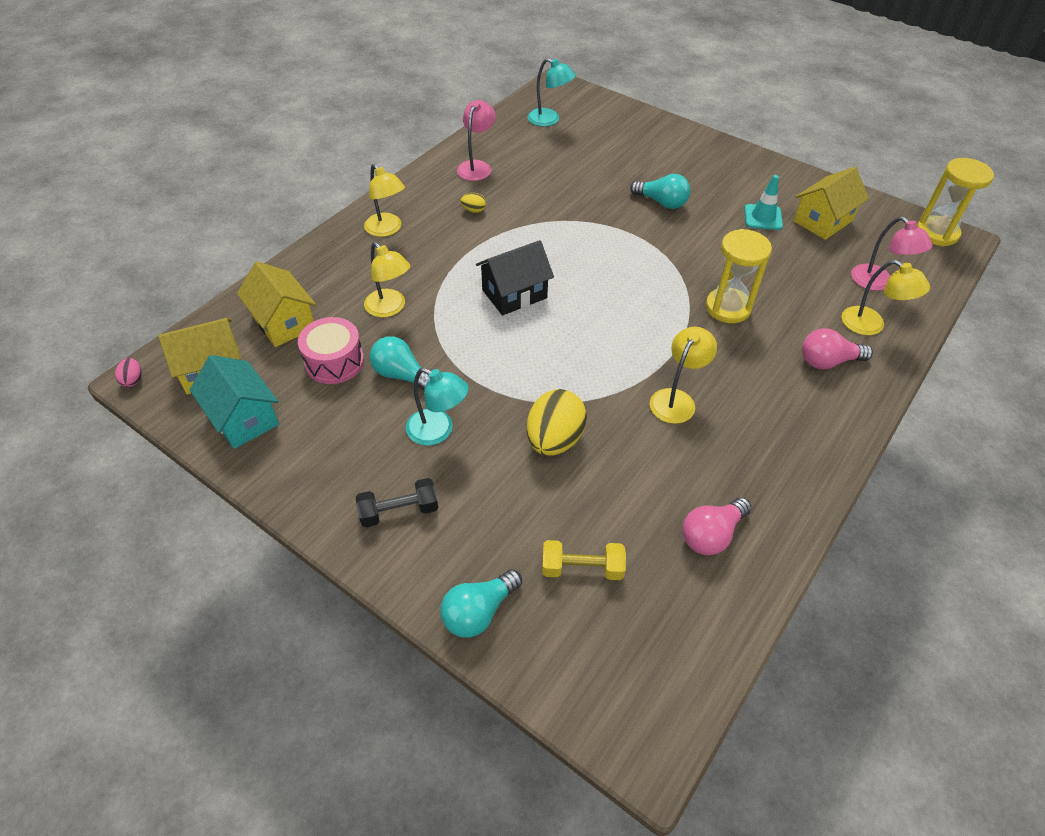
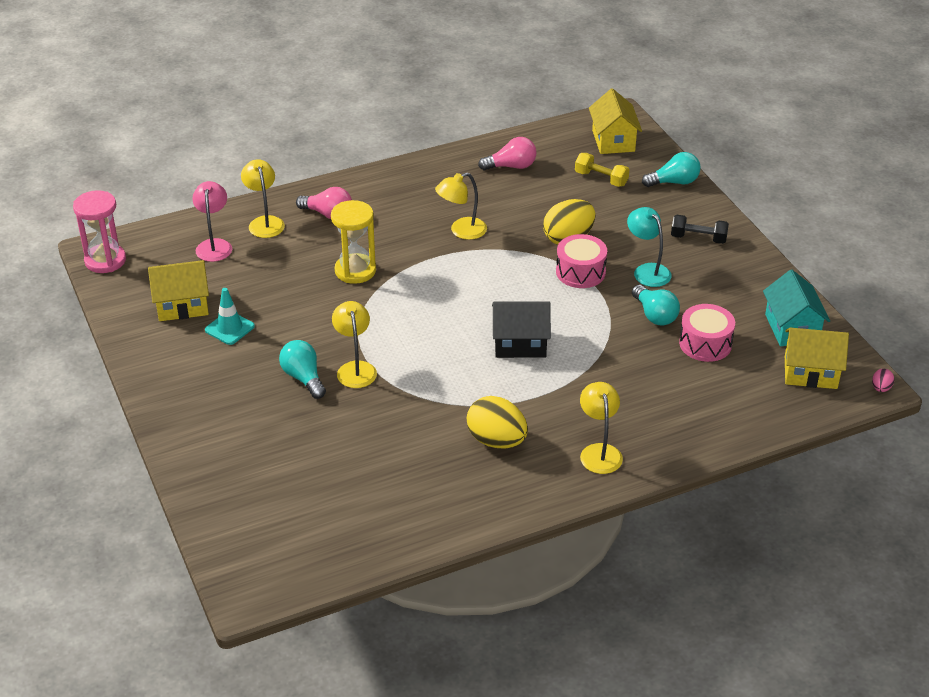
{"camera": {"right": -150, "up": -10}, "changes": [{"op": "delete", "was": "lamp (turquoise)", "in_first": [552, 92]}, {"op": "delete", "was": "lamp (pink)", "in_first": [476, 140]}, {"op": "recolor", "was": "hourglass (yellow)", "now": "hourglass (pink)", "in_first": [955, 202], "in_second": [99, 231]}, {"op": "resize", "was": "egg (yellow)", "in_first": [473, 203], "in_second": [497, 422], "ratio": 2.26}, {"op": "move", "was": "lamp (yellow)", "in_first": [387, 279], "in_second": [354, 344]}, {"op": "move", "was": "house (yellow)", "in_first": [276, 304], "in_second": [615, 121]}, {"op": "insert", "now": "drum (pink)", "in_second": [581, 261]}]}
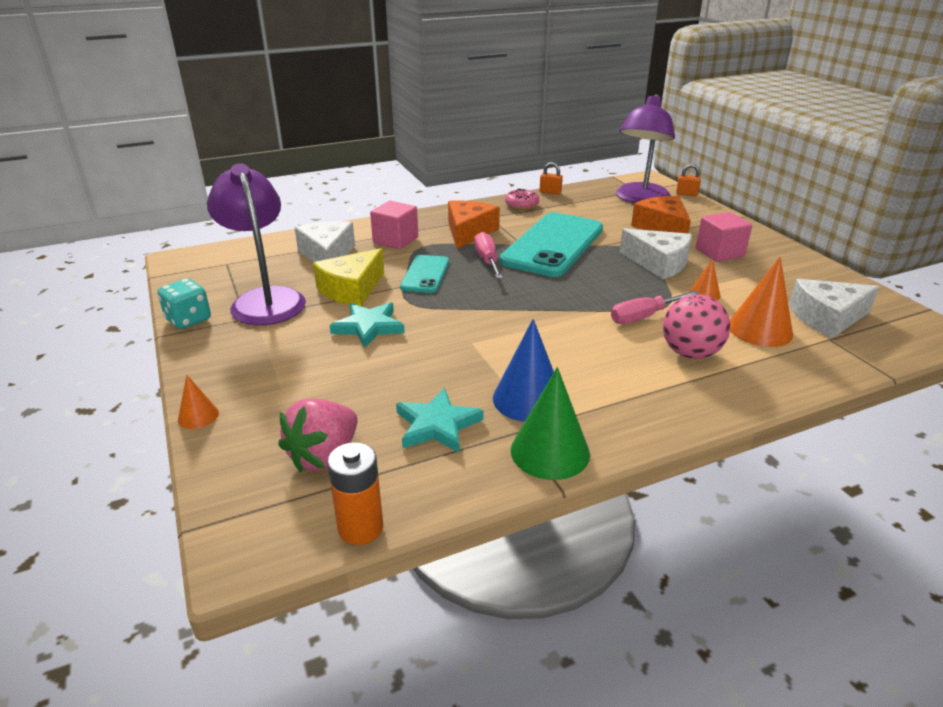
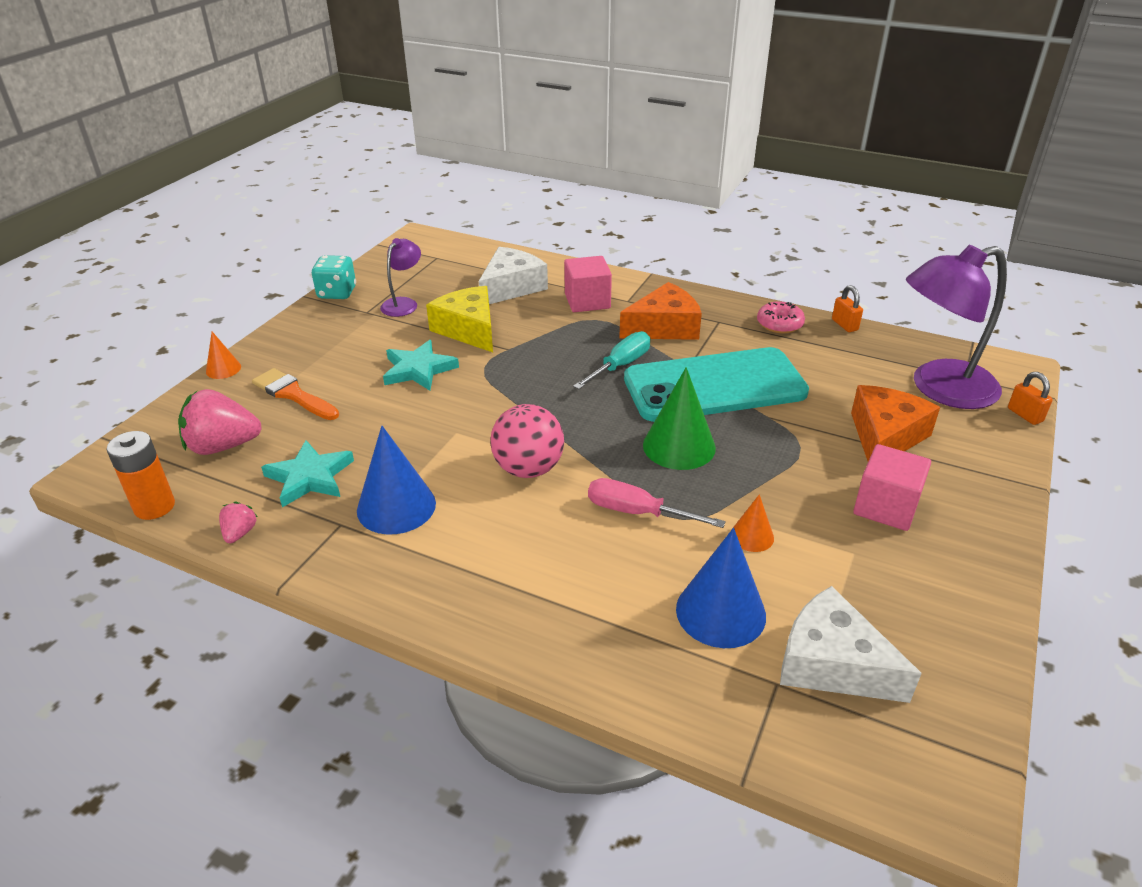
{"camera": {"right": 50, "up": 5}, "changes": [{"op": "resize", "was": "lamp (purple)", "in_first": [256, 244], "in_second": [400, 277], "ratio": 0.51}, {"op": "delete", "was": "cheese (white)", "in_first": [656, 253]}, {"op": "recolor", "was": "screwdriver (pink)", "now": "screwdriver (turquoise)", "in_first": [488, 255], "in_second": [611, 360]}, {"op": "rotate", "was": "cheese (yellow)", "in_first": [348, 277], "in_second": [459, 319], "clockwise": 60}, {"op": "delete", "was": "phone (turquoise)", "in_first": [424, 274]}, {"op": "recolor", "was": "cone (orange)", "now": "cone (blue)", "in_first": [761, 301], "in_second": [721, 588]}, {"op": "move", "was": "ball (pink)", "in_first": [697, 326], "in_second": [527, 441]}, {"op": "move", "was": "cone (green)", "in_first": [550, 423], "in_second": [679, 418]}, {"op": "insert", "now": "brush (orange)", "in_second": [295, 394]}, {"op": "insert", "now": "strawberry (pink)", "in_second": [238, 522]}]}
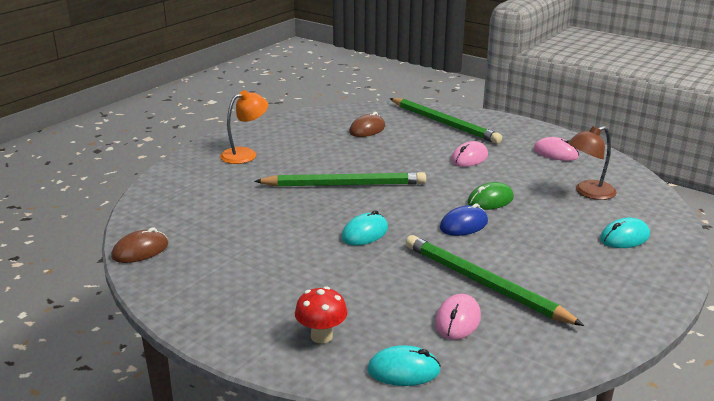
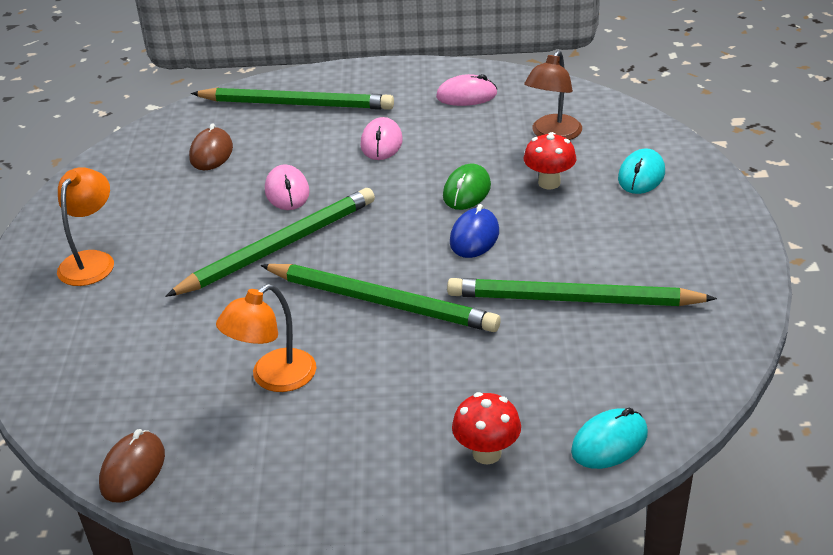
{"camera": {"right": -35, "up": 10}, "changes": [{"op": "replace", "was": "mouse (turquoise)", "now": "pencil (green)", "in_first": [364, 228], "in_second": [380, 298]}, {"op": "move", "was": "mouse (pink)", "in_first": [458, 317], "in_second": [287, 187]}, {"op": "insert", "now": "mushroom (red)", "in_second": [550, 161]}, {"op": "insert", "now": "lamp (orange)", "in_second": [266, 338]}]}
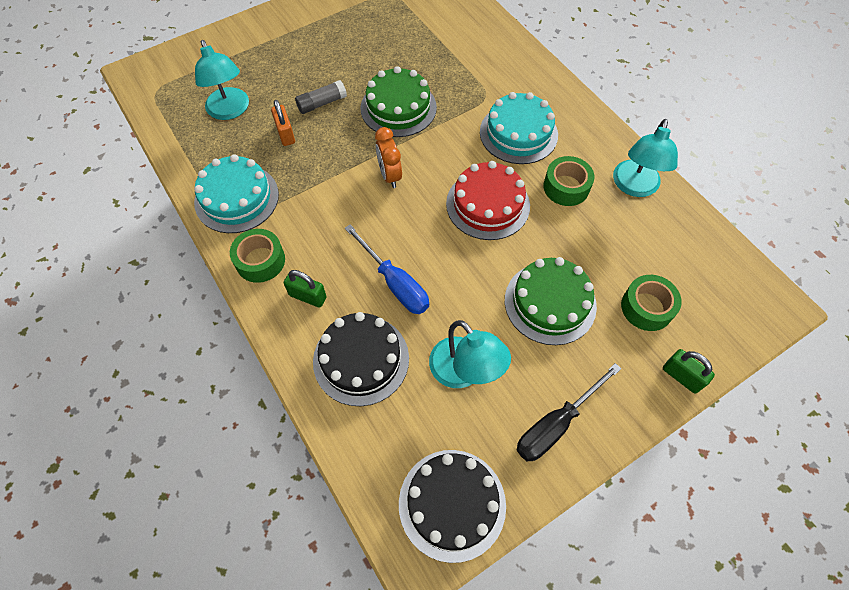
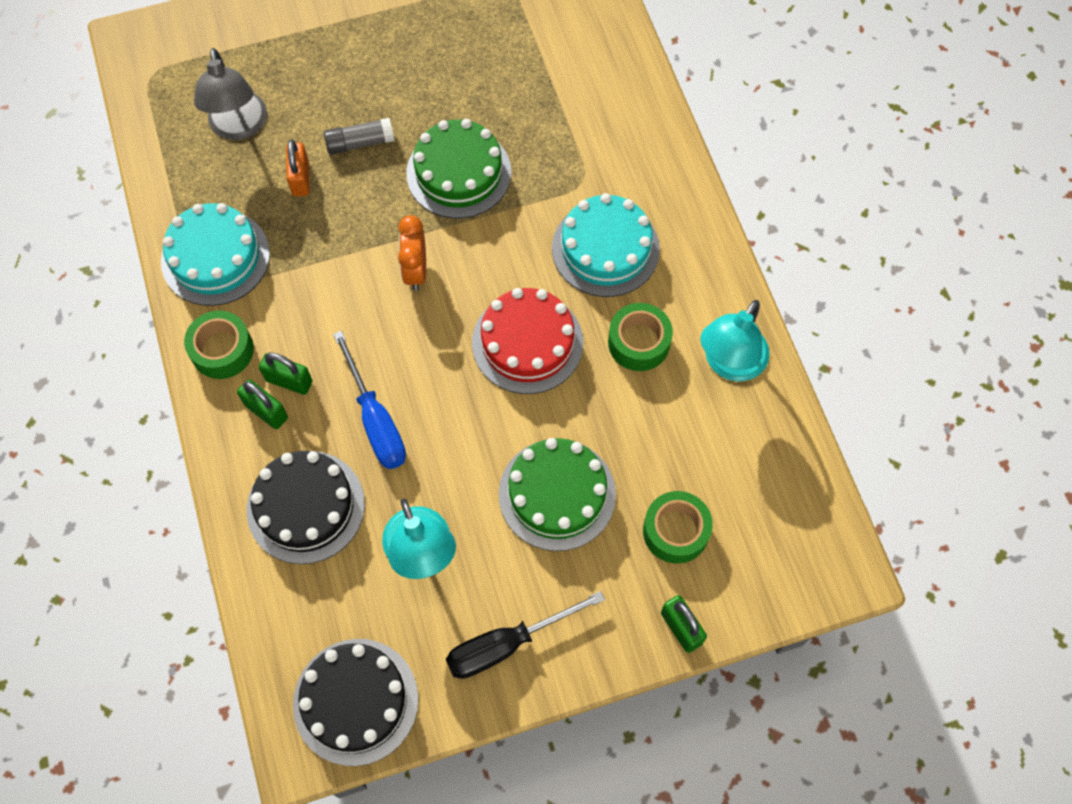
{"camera": {"right": 15, "up": 5}, "changes": [{"op": "recolor", "was": "lamp (turquoise)", "now": "lamp (grey)", "in_first": [222, 80], "in_second": [230, 94]}, {"op": "insert", "now": "padlock (green)", "in_second": [285, 374]}]}
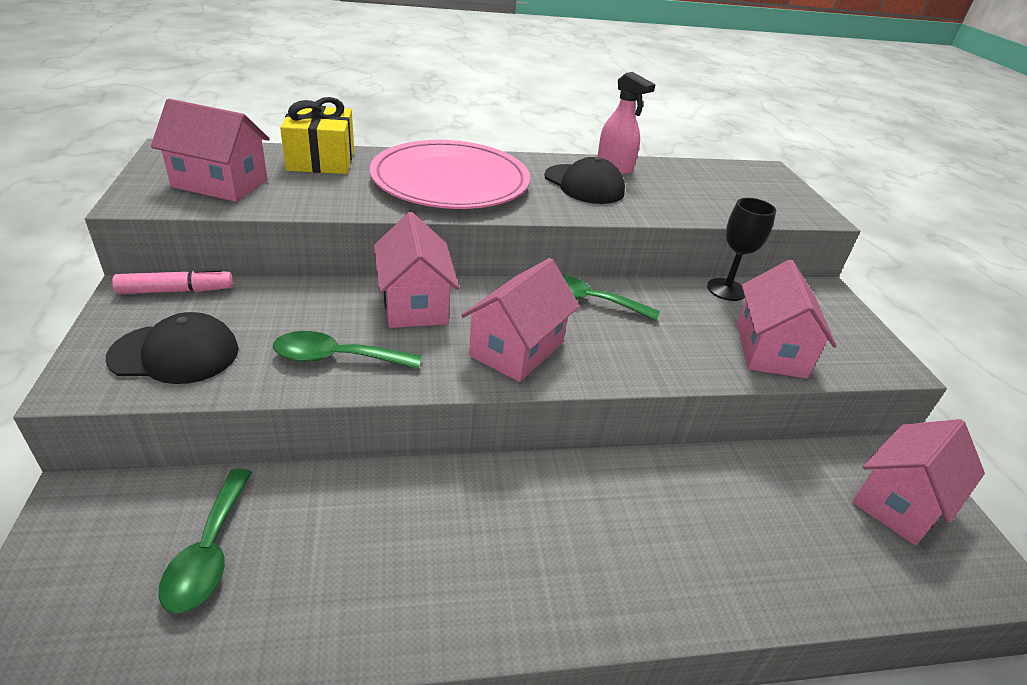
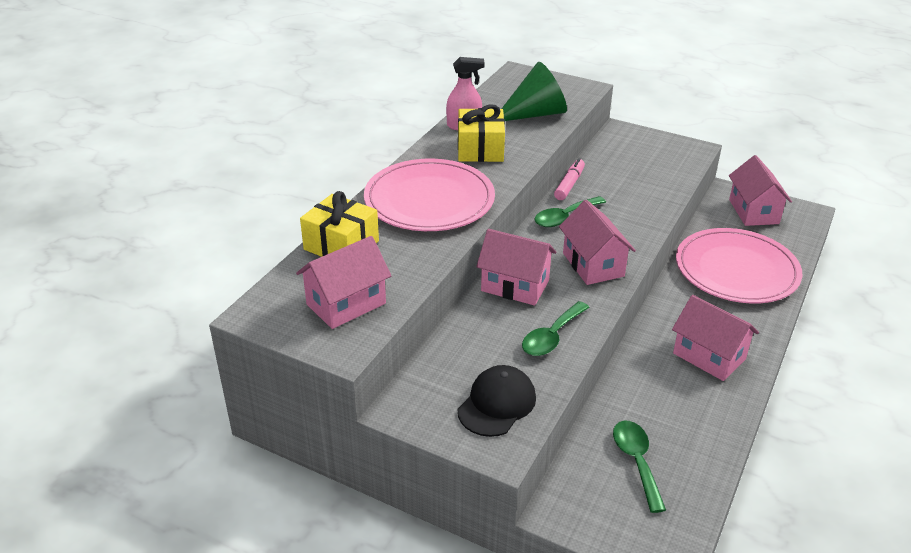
{"camera": {"right": -50, "up": 0}, "changes": [{"op": "replace", "was": "cap (black)", "now": "gift (yellow)", "in_first": [584, 180], "in_second": [481, 133]}, {"op": "delete", "was": "goblet (black)", "in_first": [741, 249]}, {"op": "move", "was": "house (pink)", "in_first": [787, 319], "in_second": [715, 338]}, {"op": "move", "was": "marker (pink)", "in_first": [172, 281], "in_second": [569, 179]}, {"op": "rotate", "was": "spoon (green)", "in_first": [205, 541], "in_second": [639, 467], "clockwise": -135}, {"op": "insert", "now": "cone (green)", "in_second": [534, 91]}, {"op": "insert", "now": "plate (pink)", "in_second": [739, 266]}]}
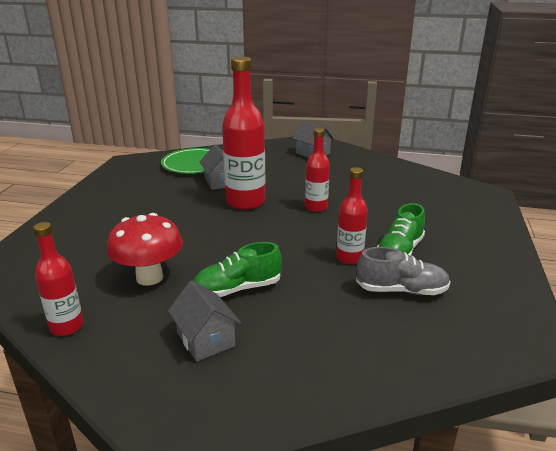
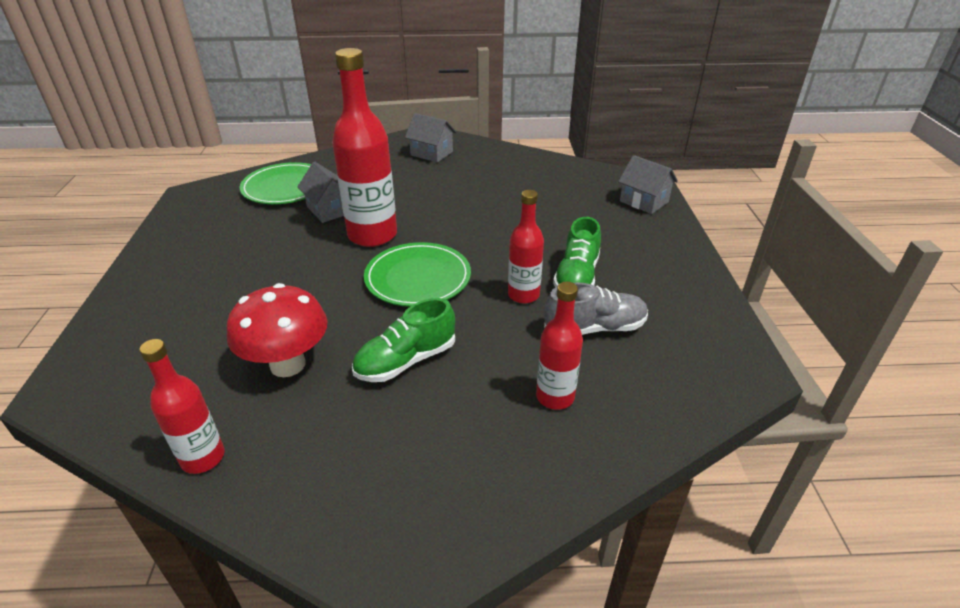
{"camera": {"right": -15, "up": 10}, "changes": [{"op": "move", "was": "bottle (red)", "in_first": [317, 170], "in_second": [559, 346]}, {"op": "move", "was": "house (grey)", "in_first": [204, 321], "in_second": [648, 184]}, {"op": "insert", "now": "plate (green)", "in_second": [417, 274]}]}
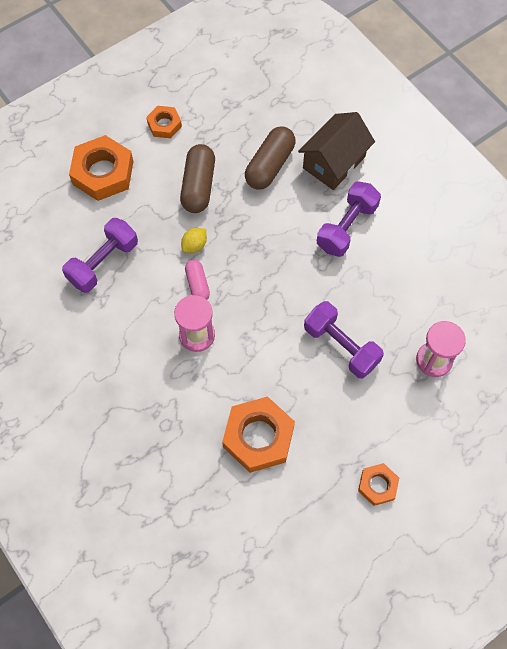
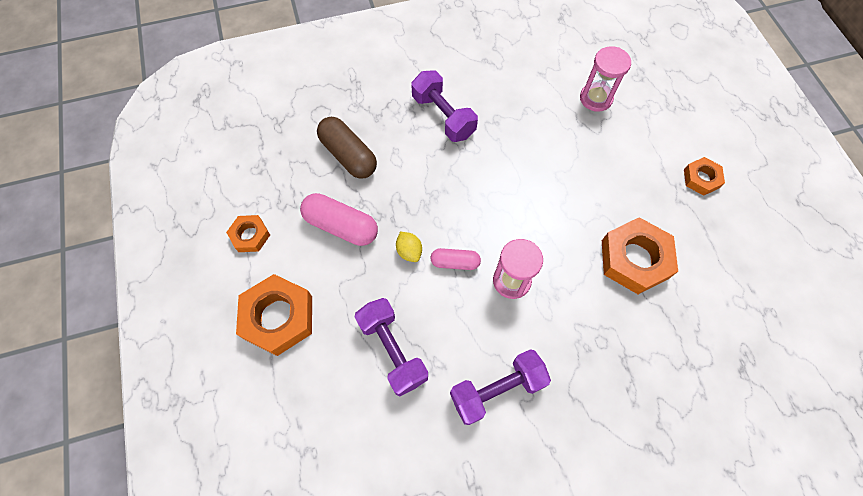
{"camera": {"right": -70, "up": 0}, "changes": [{"op": "delete", "was": "house (brown)", "in_first": [336, 151]}, {"op": "recolor", "was": "capsule (brown)", "now": "capsule (pink)", "in_first": [197, 178], "in_second": [339, 219]}, {"op": "move", "was": "dumbbell (purple)", "in_first": [344, 340], "in_second": [500, 387]}]}
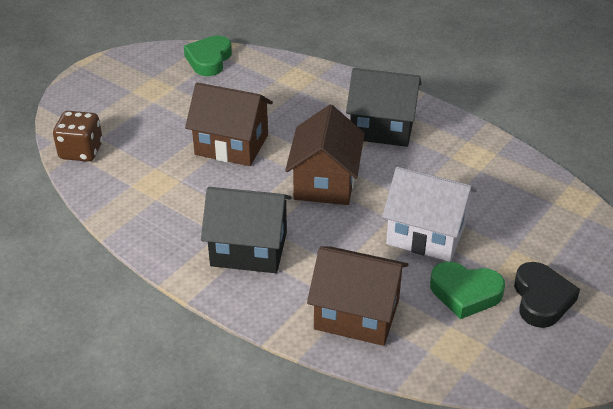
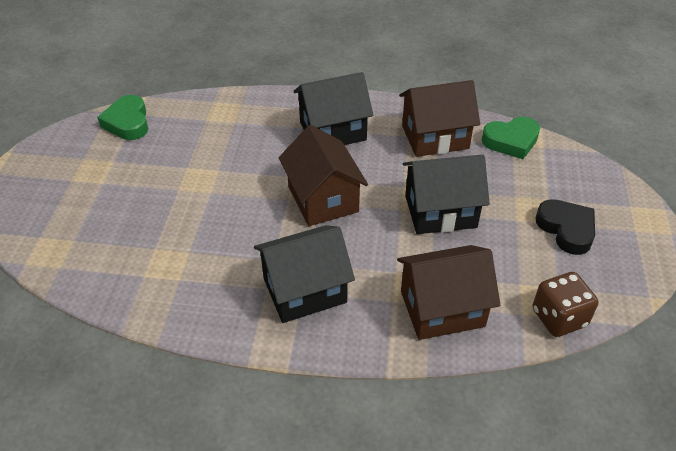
{"camera": {"right": -30, "up": 5}, "changes": [{"op": "move", "was": "house (brown)", "in_first": [229, 124], "in_second": [439, 118]}, {"op": "move", "was": "dice (brown)", "in_first": [78, 136], "in_second": [565, 304]}, {"op": "recolor", "was": "house (white)", "now": "house (black)", "in_first": [429, 214], "in_second": [446, 194]}, {"op": "move", "was": "heart (green)", "in_first": [467, 290], "in_second": [511, 138]}]}
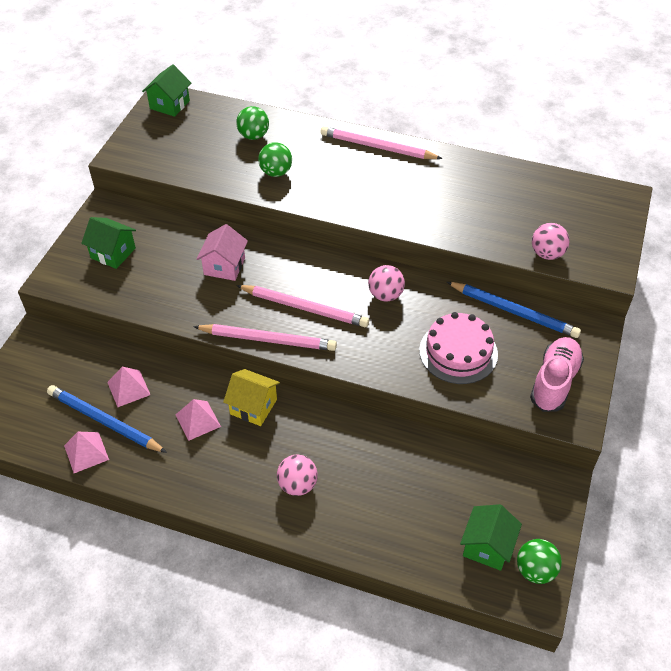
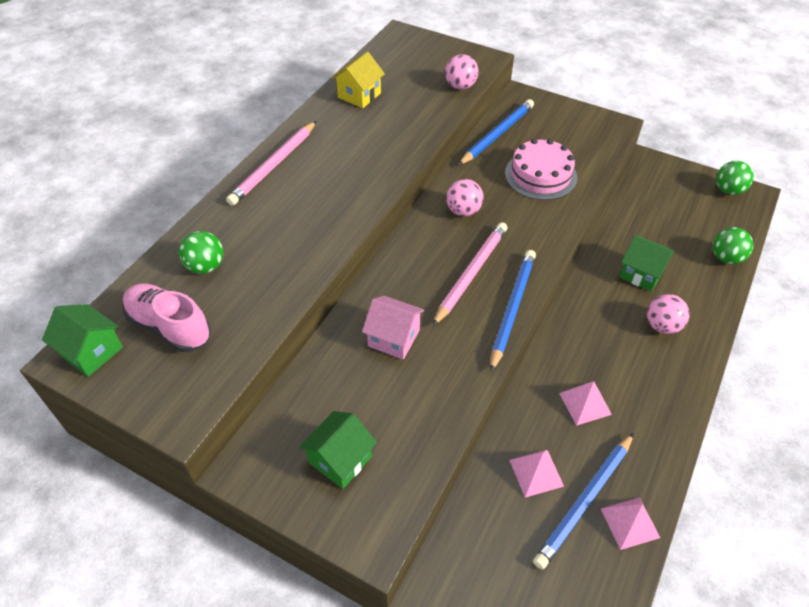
{"camera": {"right": -80, "up": 0}, "changes": [{"op": "move", "was": "ball (green)", "in_first": [275, 159], "in_second": [733, 245]}, {"op": "recolor", "was": "pencil (pink)", "now": "pencil (blue)", "in_first": [265, 337], "in_second": [513, 311]}, {"op": "move", "was": "shoe (pink)", "in_first": [557, 374], "in_second": [167, 317]}, {"op": "move", "was": "house (yellow)", "in_first": [251, 397], "in_second": [358, 80]}, {"op": "move", "was": "house (green)", "in_first": [491, 537], "in_second": [647, 263]}]}
